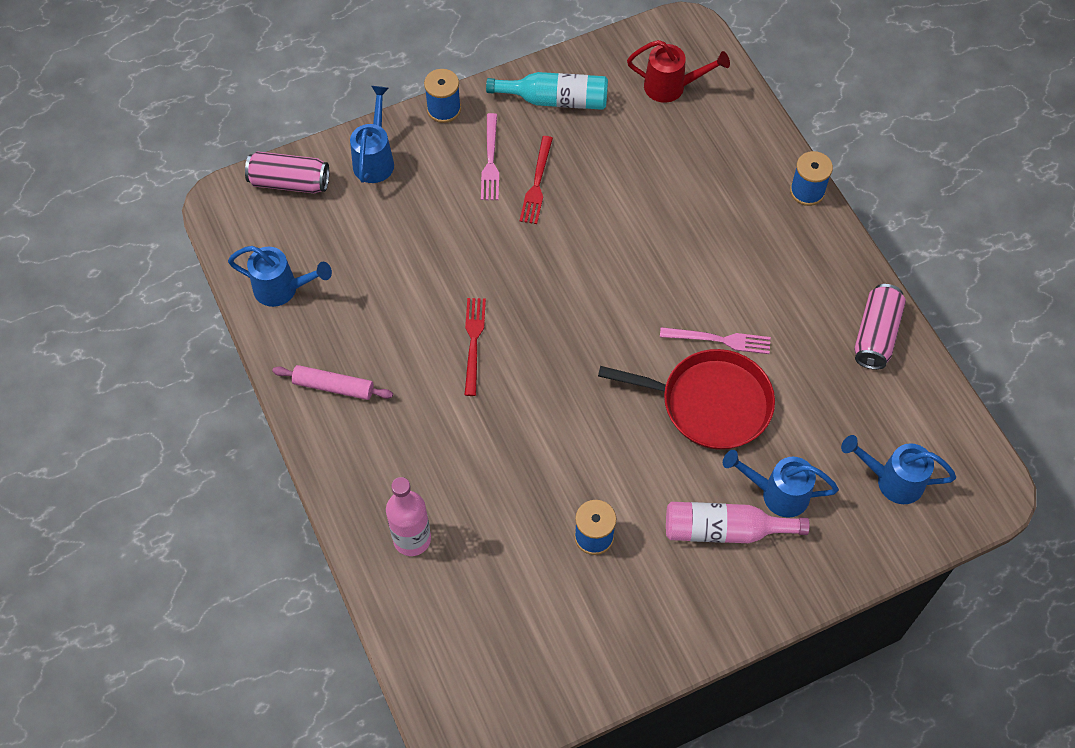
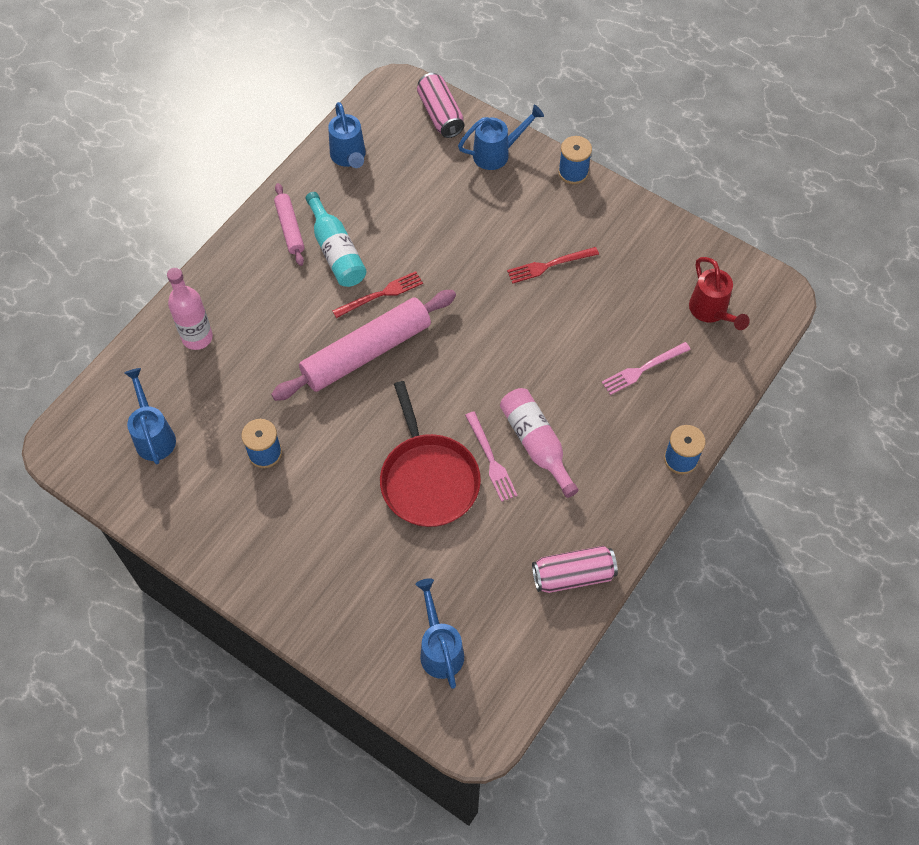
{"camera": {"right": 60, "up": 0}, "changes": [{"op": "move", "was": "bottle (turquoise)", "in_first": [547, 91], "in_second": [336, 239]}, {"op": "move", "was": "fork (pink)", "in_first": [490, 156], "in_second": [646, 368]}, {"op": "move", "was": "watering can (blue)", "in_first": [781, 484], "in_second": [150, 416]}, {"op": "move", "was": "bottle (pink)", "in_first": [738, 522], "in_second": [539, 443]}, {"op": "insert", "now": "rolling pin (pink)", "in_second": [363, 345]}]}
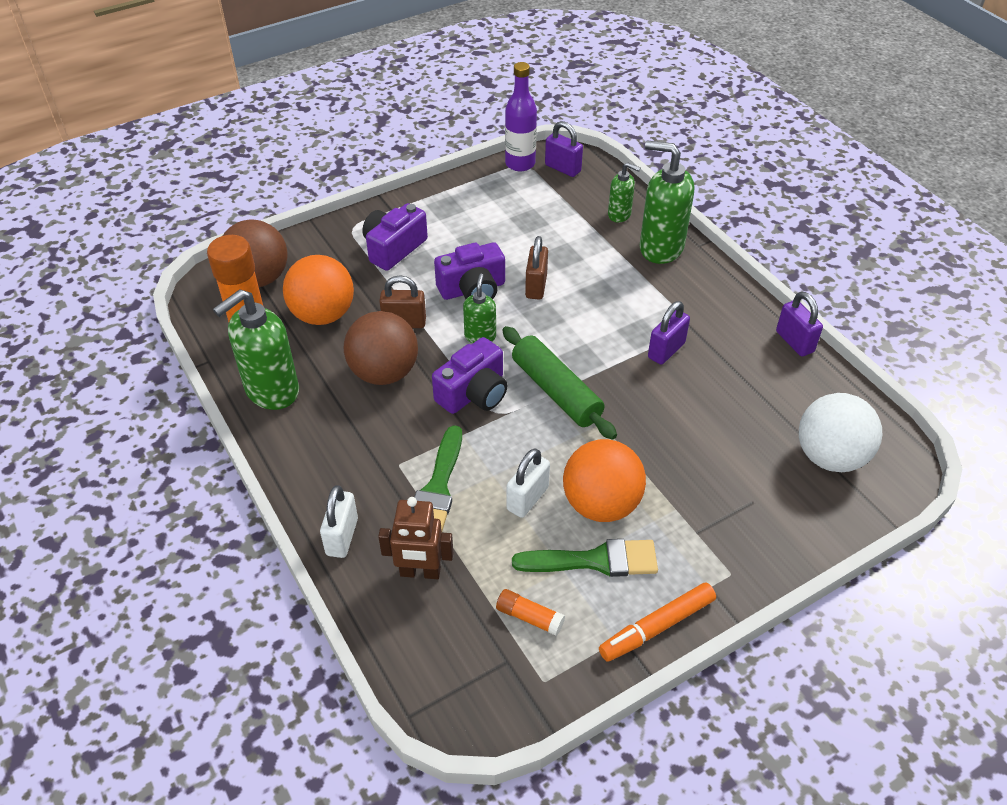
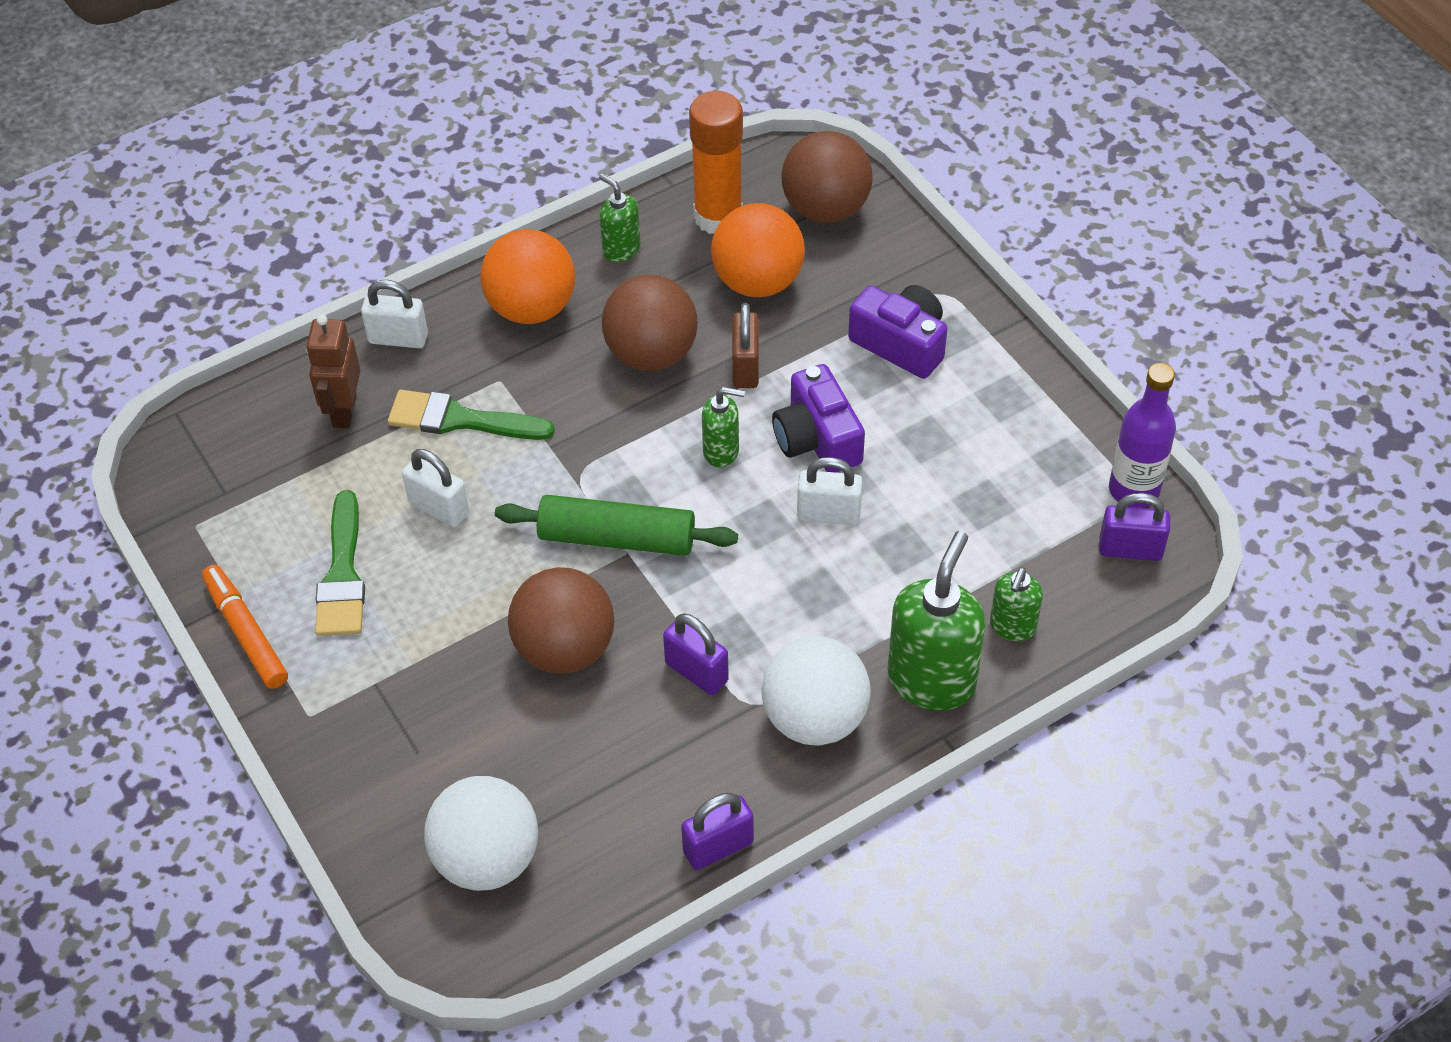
{"camera": {"right": 90, "up": 5}, "changes": [{"op": "rotate", "was": "padlock (purple)", "in_first": [564, 149], "in_second": [1134, 527], "clockwise": 60}, {"op": "recolor", "was": "padlock (brown)", "now": "padlock (white)", "in_first": [536, 268], "in_second": [829, 491]}, {"op": "resize", "was": "soap dispenser (green)", "in_first": [256, 349], "in_second": [620, 218], "ratio": 0.54}, {"op": "rotate", "was": "rolling pin (green)", "in_first": [559, 383], "in_second": [616, 525], "clockwise": 45}, {"op": "delete", "was": "camera (purple)", "in_first": [470, 375]}, {"op": "move", "was": "ball (orange)", "in_first": [604, 480], "in_second": [527, 276]}, {"op": "delete", "was": "glue stick (orange)", "in_first": [530, 612]}, {"op": "insert", "now": "ball (brown)", "in_second": [561, 620]}, {"op": "insert", "now": "ball (white)", "in_second": [816, 691]}]}
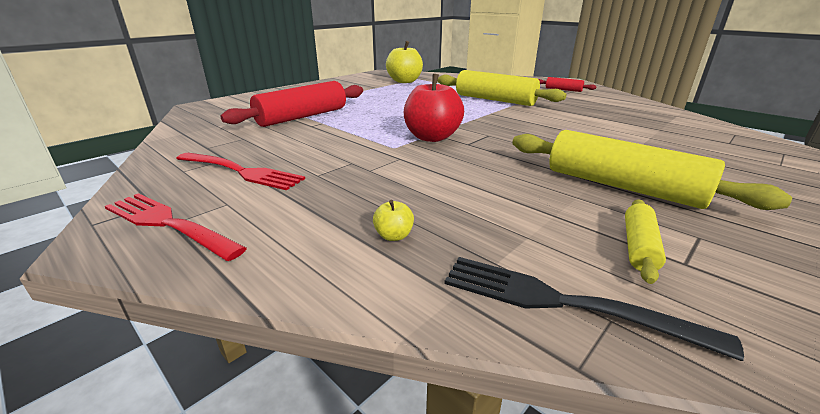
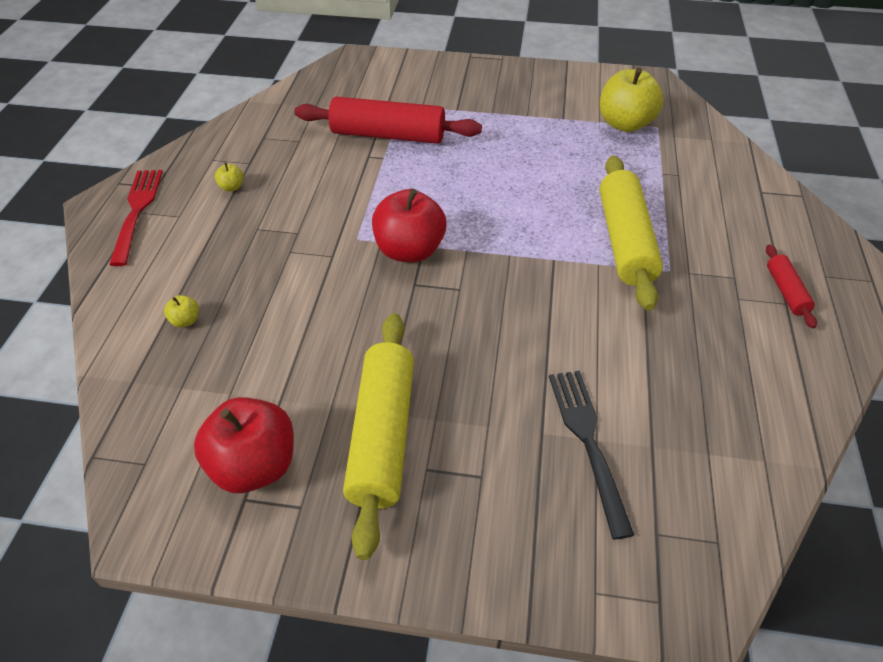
{"camera": {"right": 55, "up": 20}, "changes": [{"op": "replace", "was": "fork (red)", "now": "apple (yellow)", "in_first": [240, 171], "in_second": [229, 177]}, {"op": "replace", "was": "rolling pin (yellow)", "now": "apple (red)", "in_first": [645, 241], "in_second": [244, 445]}, {"op": "move", "was": "fork (black)", "in_first": [594, 309], "in_second": [591, 455]}]}
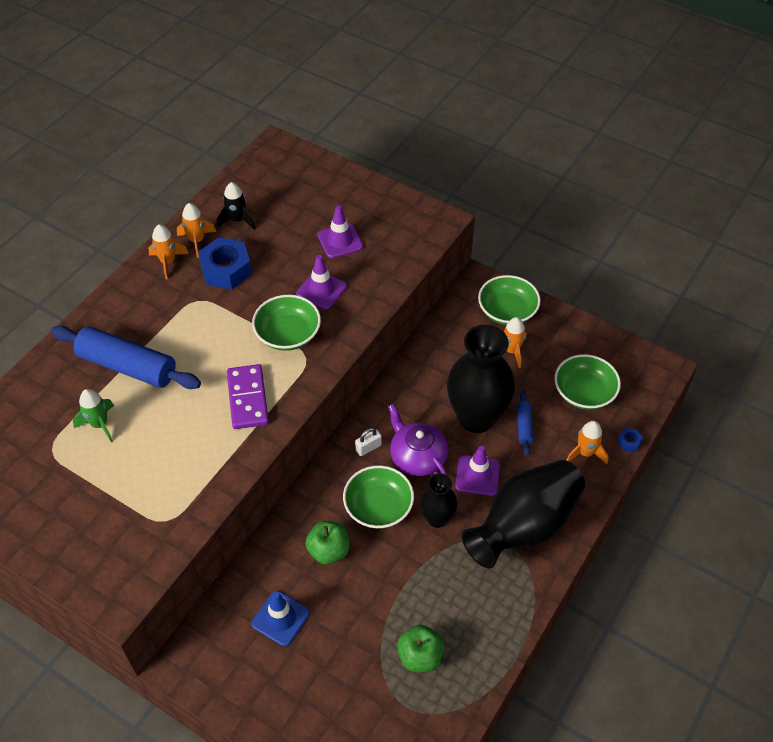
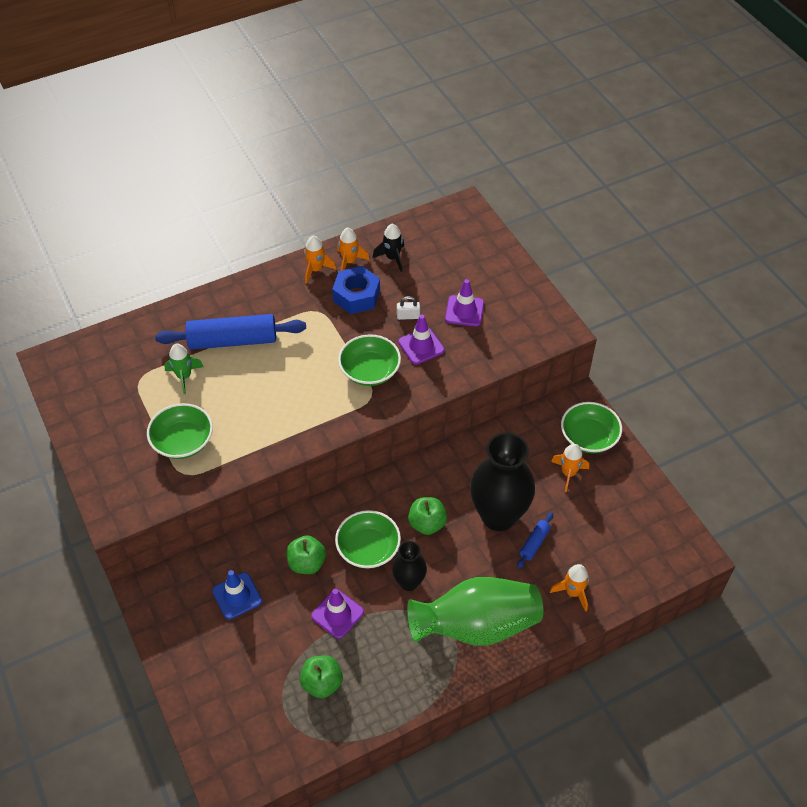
{"camera": {"right": 30, "up": 0}, "changes": [{"op": "rotate", "was": "rolling pin (blue)", "in_first": [126, 357], "in_second": [230, 332], "clockwise": -60}, {"op": "move", "was": "bowl (green)", "in_first": [587, 382], "in_second": [180, 431]}, {"op": "delete", "was": "domino (purple)", "in_first": [248, 396]}, {"op": "replace", "was": "teapot (purple)", "now": "apple (green)", "in_first": [418, 440], "in_second": [427, 516]}, {"op": "move", "was": "padlock (white)", "in_first": [368, 442], "in_second": [408, 308]}, {"op": "delete", "was": "nut (blue)", "in_first": [630, 440]}, {"op": "move", "was": "traffic cone (purple)", "in_first": [477, 471], "in_second": [337, 614]}, {"op": "recolor", "was": "vase (black)", "now": "vase (green)", "in_first": [523, 514], "in_second": [475, 611]}]}
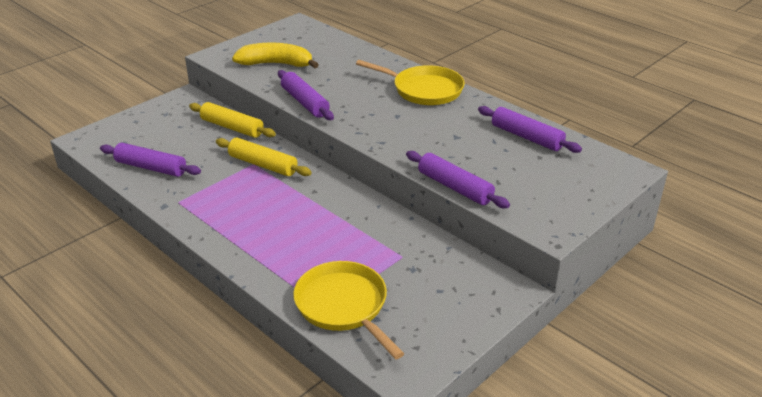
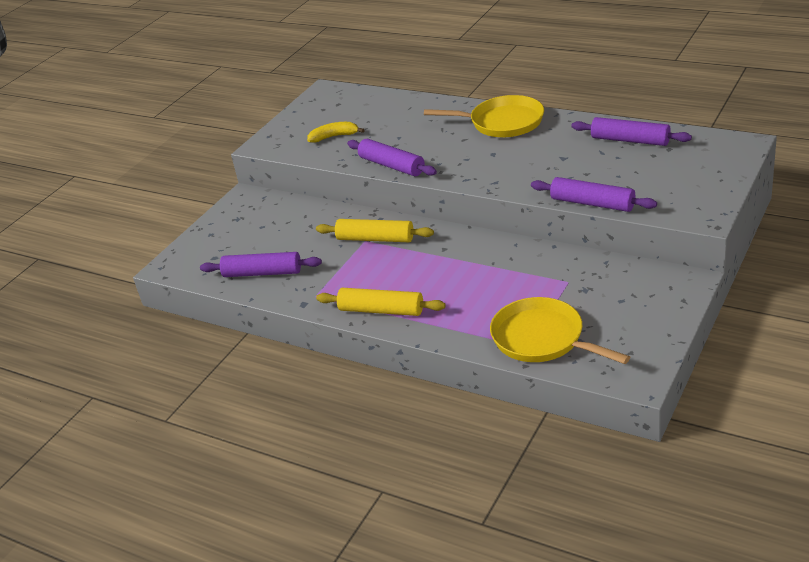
{"camera": {"right": -10, "up": 0}, "changes": [{"op": "resize", "was": "banana (yellow)", "in_first": [275, 55], "in_second": [335, 132], "ratio": 0.61}, {"op": "move", "was": "rolling pin (yellow)", "in_first": [232, 120], "in_second": [381, 302]}]}
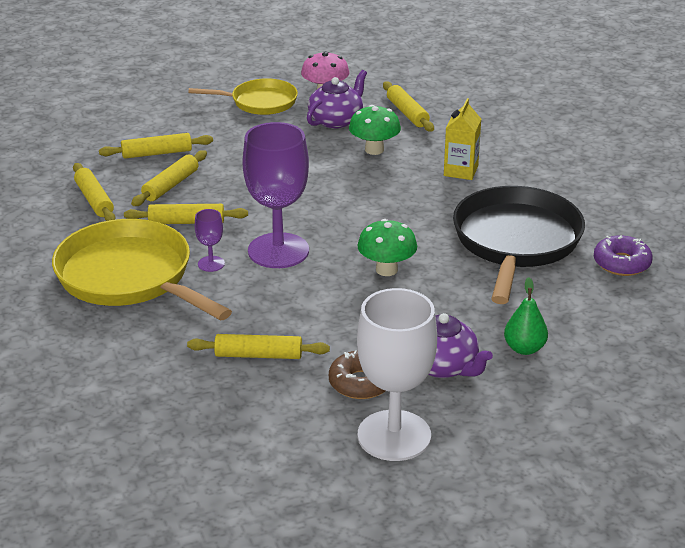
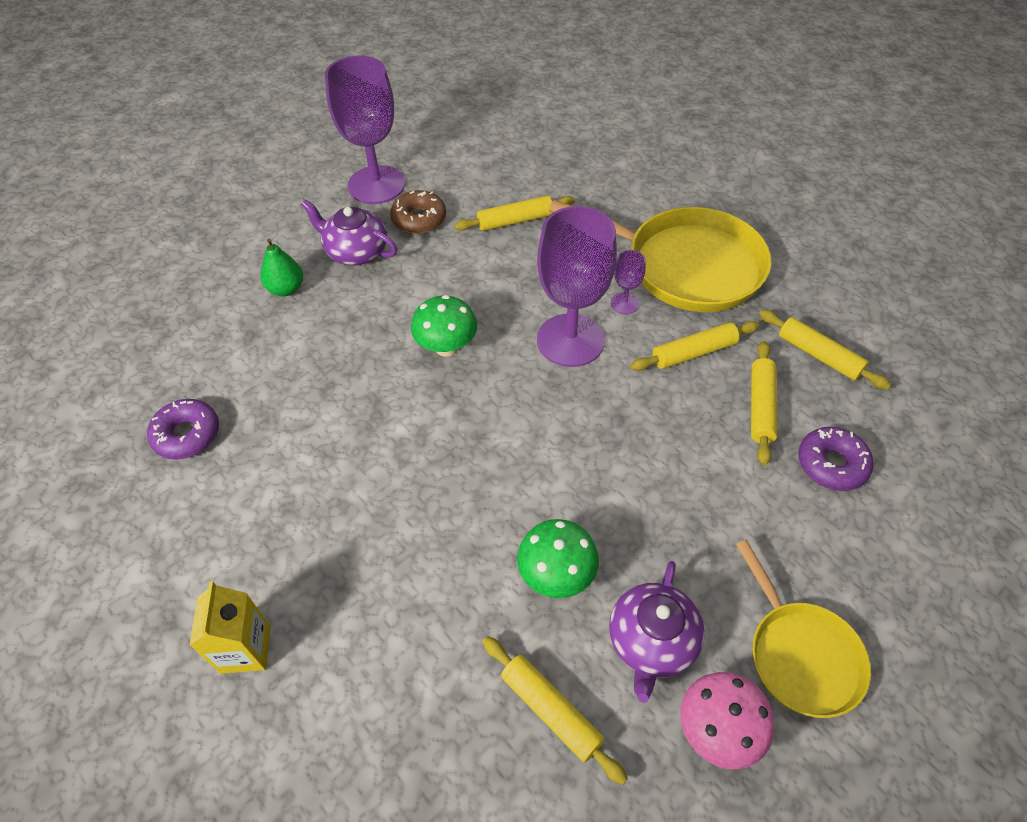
{"camera": {"right": 160, "up": 20}, "changes": [{"op": "rotate", "was": "pan (yellow)", "in_first": [243, 96], "in_second": [803, 629], "clockwise": -90}, {"op": "move", "was": "carton (yellow)", "in_first": [462, 139], "in_second": [230, 627]}, {"op": "replace", "was": "rolling pin (yellow)", "now": "donut (purple)", "in_first": [156, 146], "in_second": [836, 459]}, {"op": "delete", "was": "pan (black)", "in_first": [519, 245]}, {"op": "recolor", "was": "goblet (white)", "now": "goblet (purple)", "in_first": [397, 374], "in_second": [365, 129]}]}
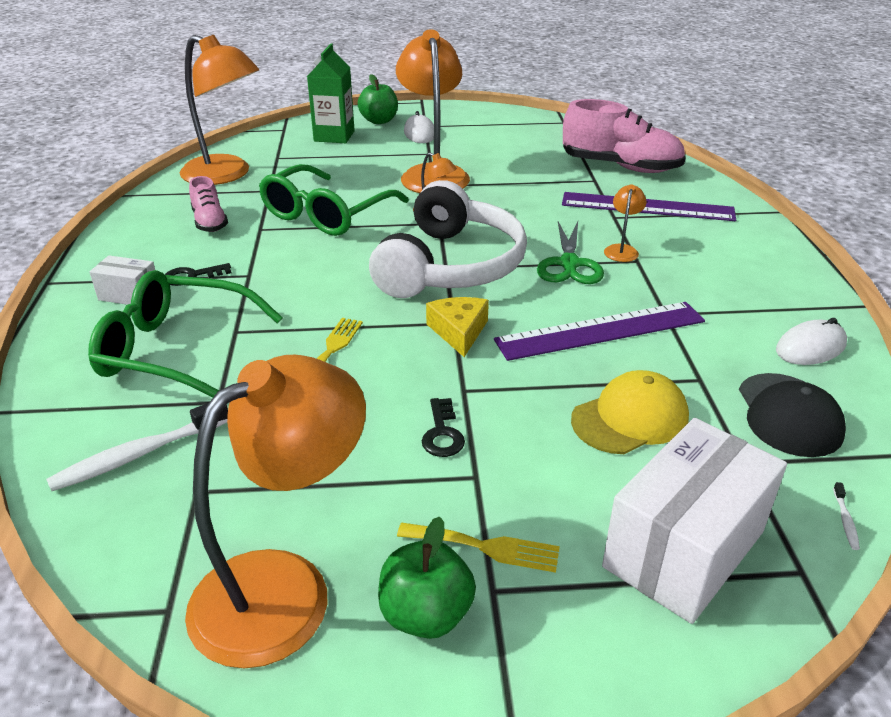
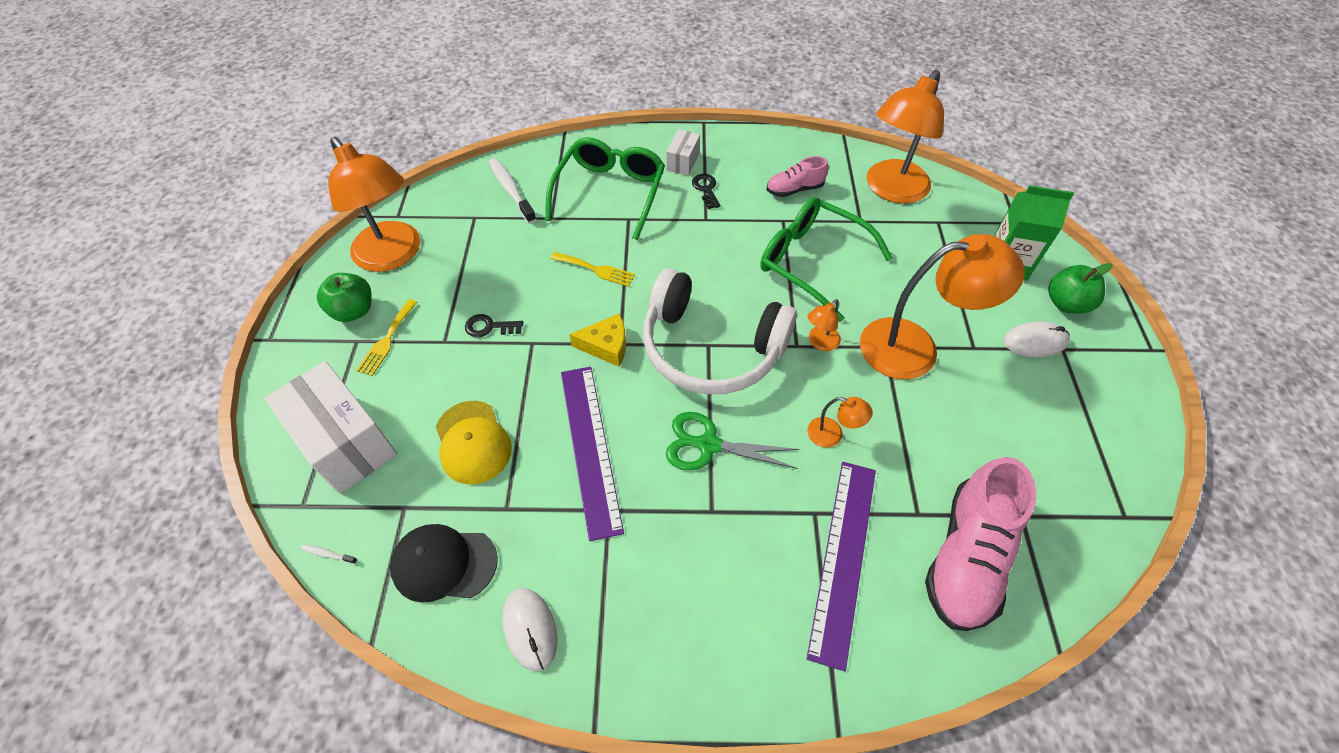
{"camera": {"right": 95, "up": 20}, "changes": [{"op": "move", "was": "lamp (orange)", "in_first": [625, 223], "in_second": [840, 422]}]}
